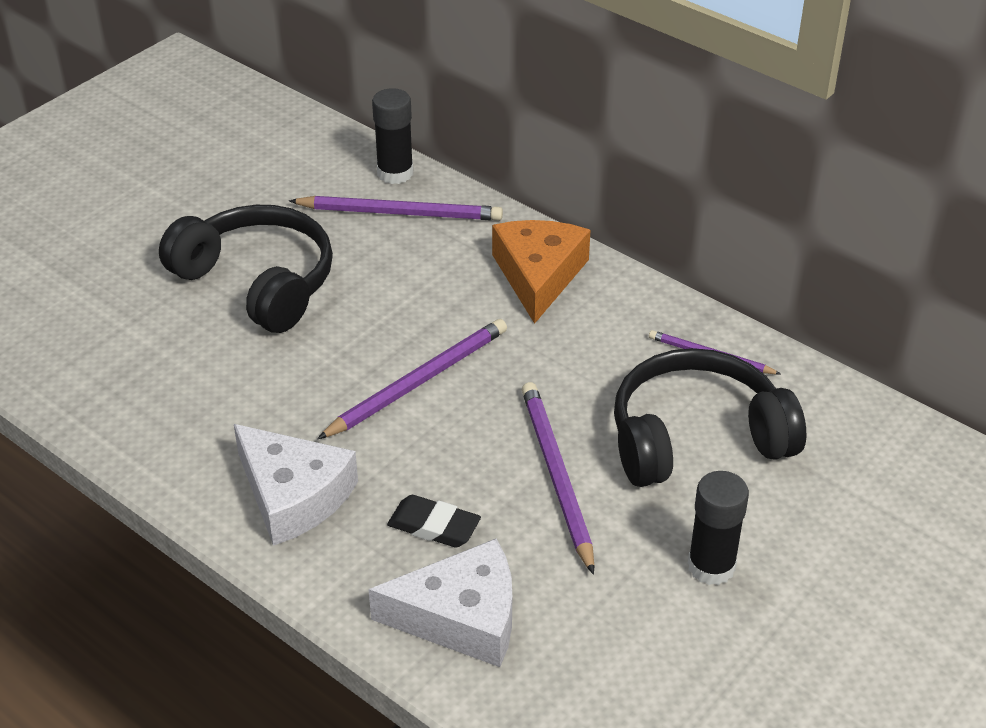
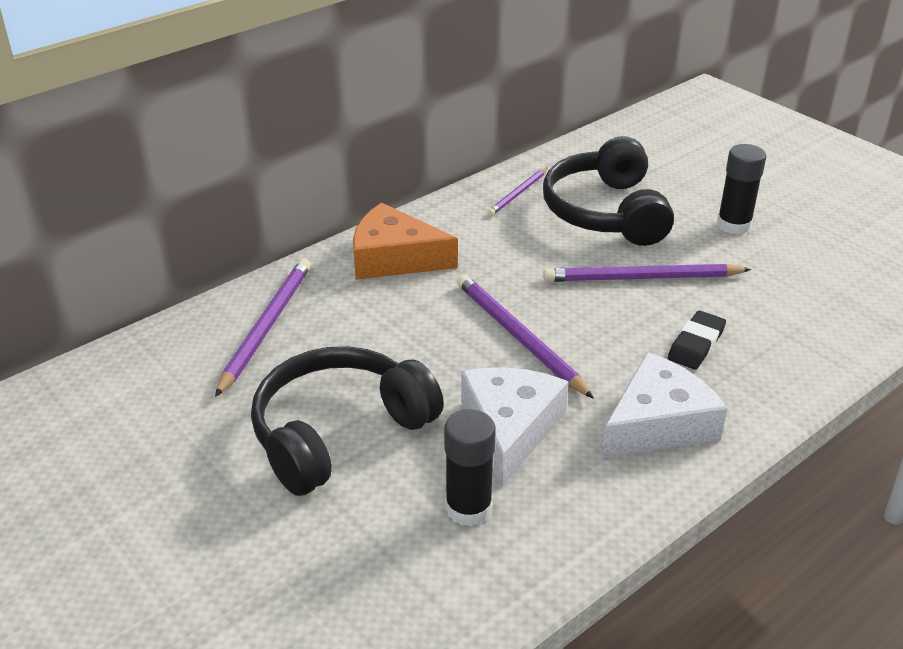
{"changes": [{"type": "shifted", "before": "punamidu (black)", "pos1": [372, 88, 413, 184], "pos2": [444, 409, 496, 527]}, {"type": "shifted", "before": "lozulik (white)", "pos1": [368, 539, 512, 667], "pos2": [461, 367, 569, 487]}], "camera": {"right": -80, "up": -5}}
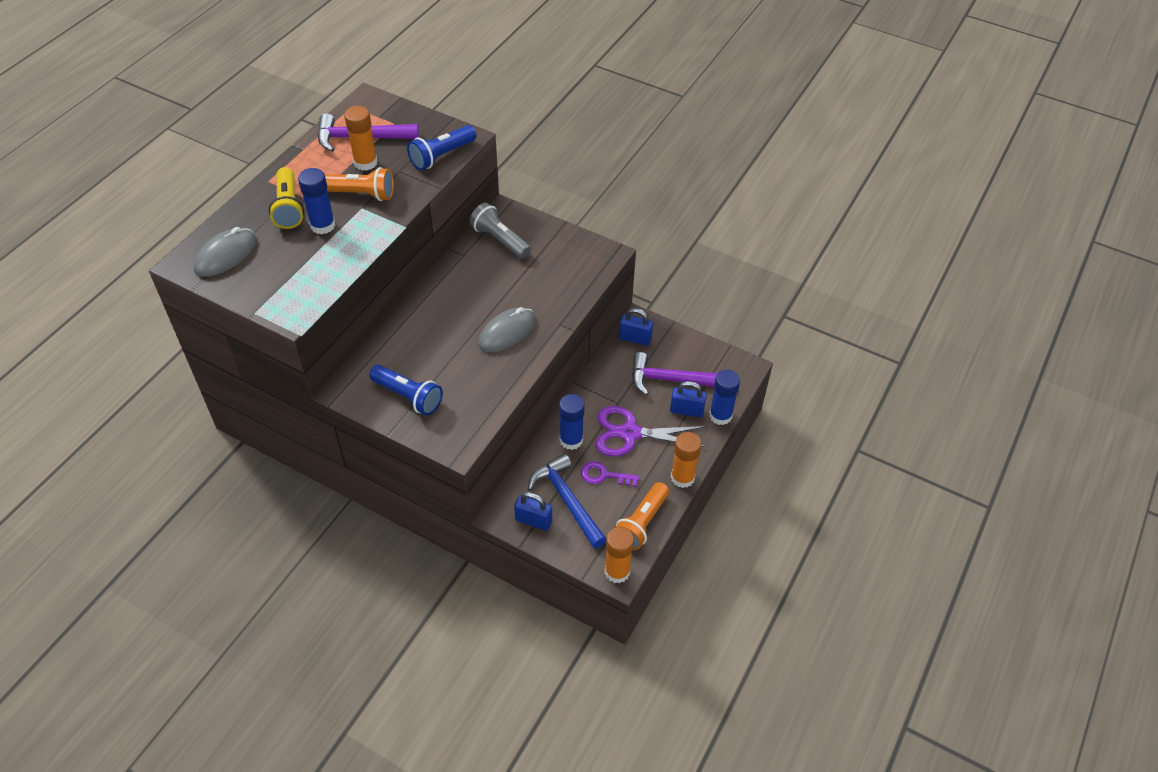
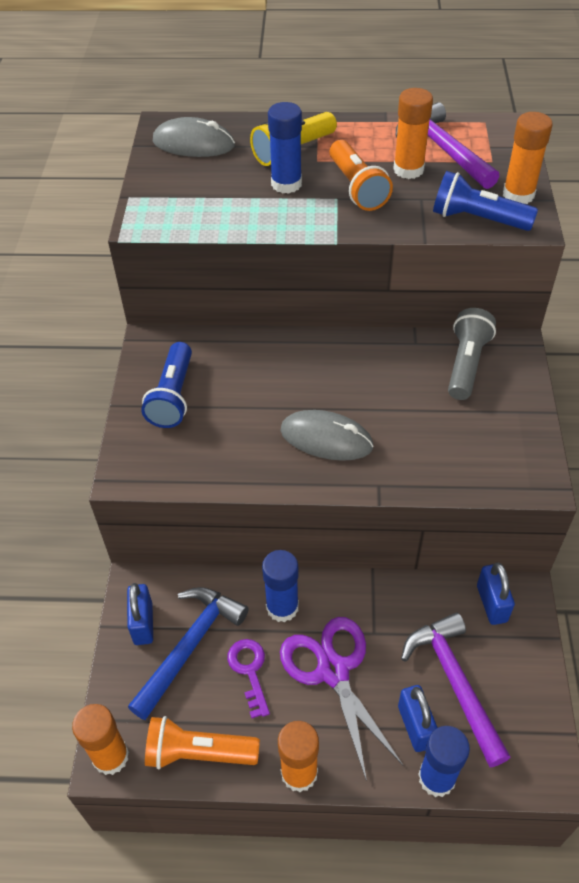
{"changes": [{"type": "new", "after": "punamidu (orange)", "pos2": [503, 112, 553, 204]}], "camera": {"right": 65, "up": 0}}
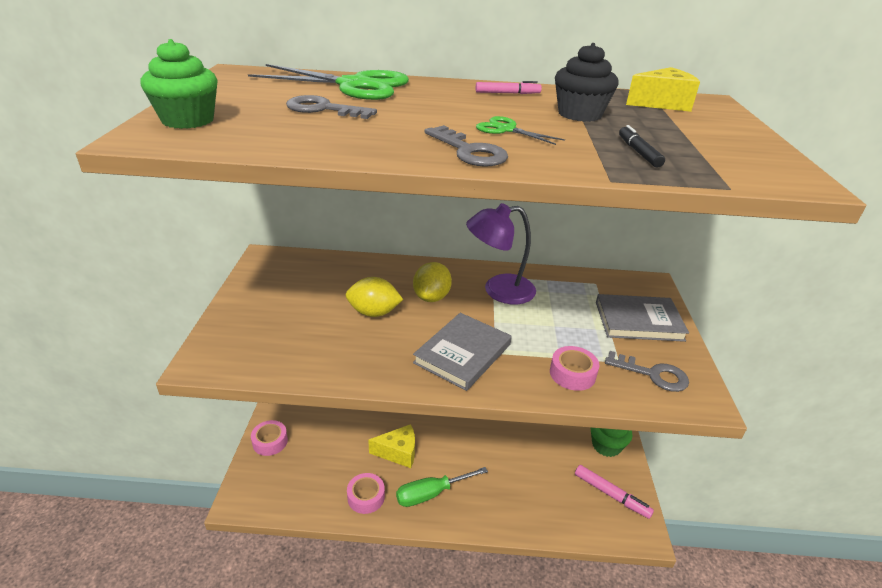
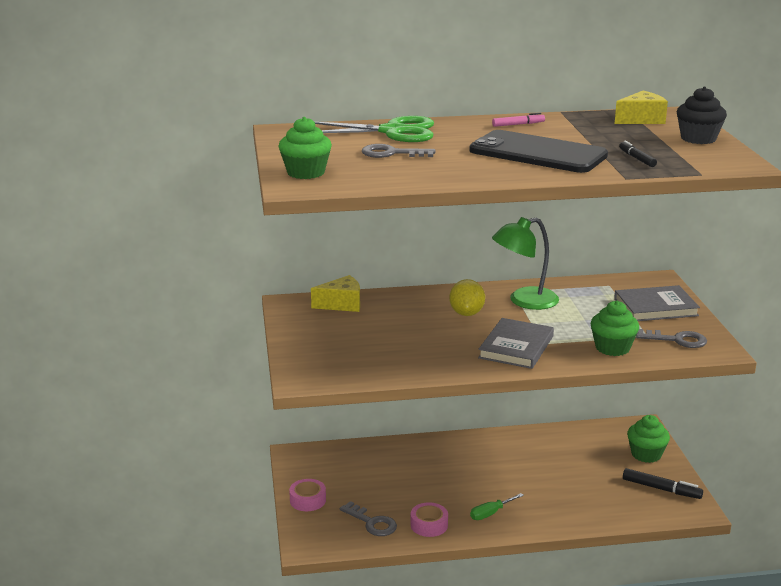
{"changes": [{"type": "shifted", "before": "lozulik (yellow)", "pos1": [368, 424, 415, 468], "pos2": [311, 275, 360, 312]}, {"type": "shifted", "before": "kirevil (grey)", "pos1": [424, 125, 508, 167], "pos2": [340, 501, 397, 536]}, {"type": "swapped", "before": "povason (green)", "after": "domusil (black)", "pos1": [476, 116, 565, 145], "pos2": [470, 130, 608, 173]}, {"type": "scaled", "before": "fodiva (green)", "pos1": [396, 467, 488, 507], "pos2": [470, 493, 524, 520], "scale": 0.66}, {"type": "repainted", "before": "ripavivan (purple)", "after": "ripavivan (green)", "pos1": [466, 203, 536, 304], "pos2": [492, 217, 559, 310]}, {"type": "swapped", "before": "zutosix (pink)", "after": "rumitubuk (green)", "pos1": [550, 346, 600, 391], "pos2": [591, 301, 639, 356]}, {"type": "repainted", "before": "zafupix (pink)", "after": "zafupix (black)", "pos1": [575, 465, 654, 519], "pos2": [623, 468, 703, 499]}, {"type": "shifted", "before": "rumitubuk (black)", "pos1": [555, 43, 619, 122], "pos2": [677, 87, 727, 144]}, {"type": "gone", "before": "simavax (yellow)", "pos1": [346, 277, 403, 317]}], "camera": {"right": -10, "up": -10}}
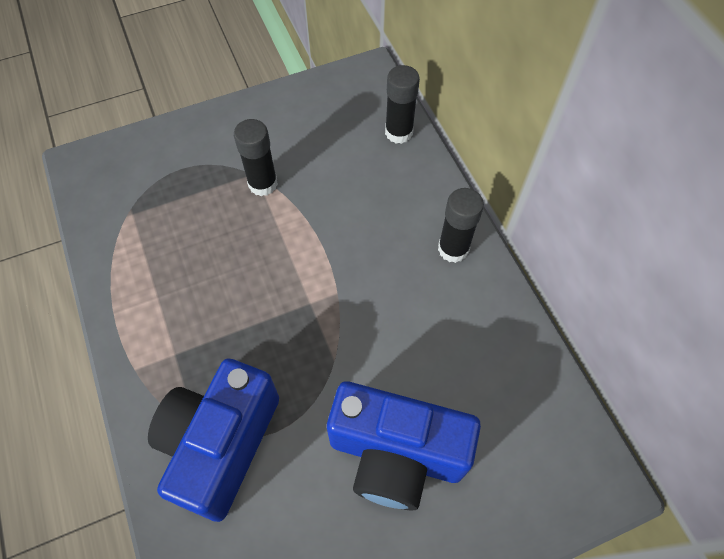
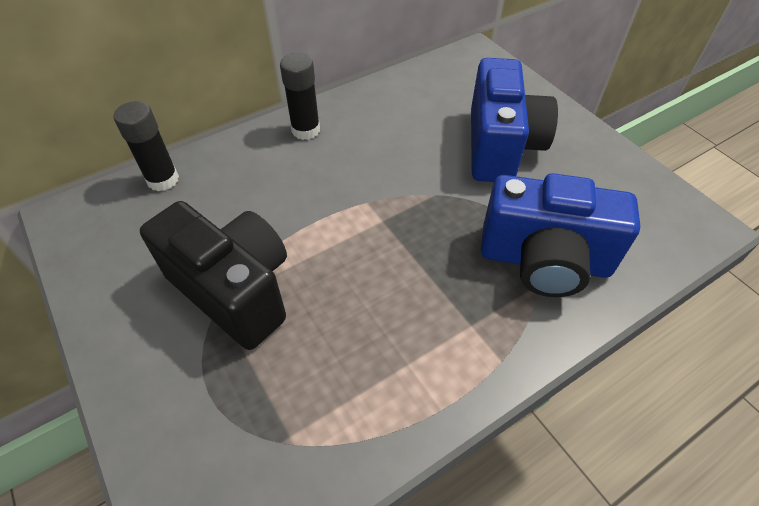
{"changes": [{"type": "swapped", "before": "punamidu (black)", "after": "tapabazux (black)", "pos1": [234, 119, 278, 196], "pos2": [140, 201, 287, 350]}], "camera": {"right": -100, "up": -10}}
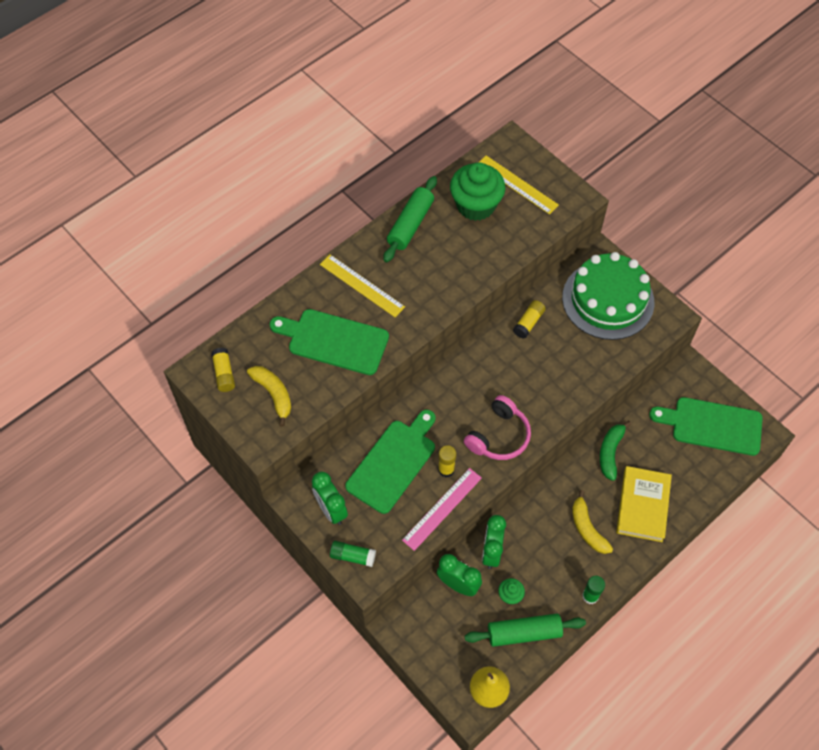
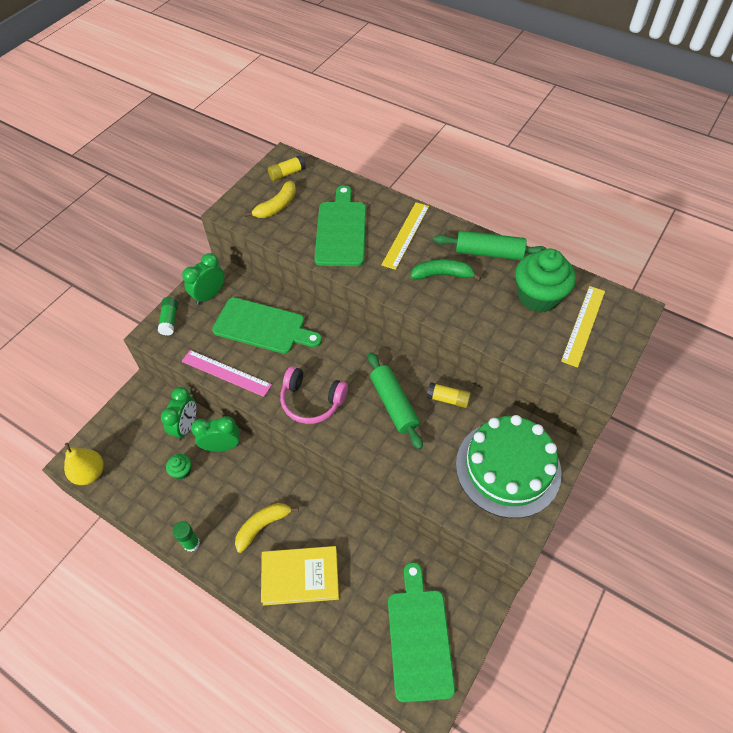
{"changes": [{"type": "shifted", "before": "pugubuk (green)", "pos1": [465, 614, 586, 647], "pos2": [368, 352, 423, 450]}, {"type": "shifted", "before": "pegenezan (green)", "pos1": [600, 421, 631, 481], "pos2": [410, 259, 482, 281]}, {"type": "gone", "before": "punamidu (yellow)", "pos1": [438, 445, 456, 477]}], "camera": {"right": 75, "up": -5}}
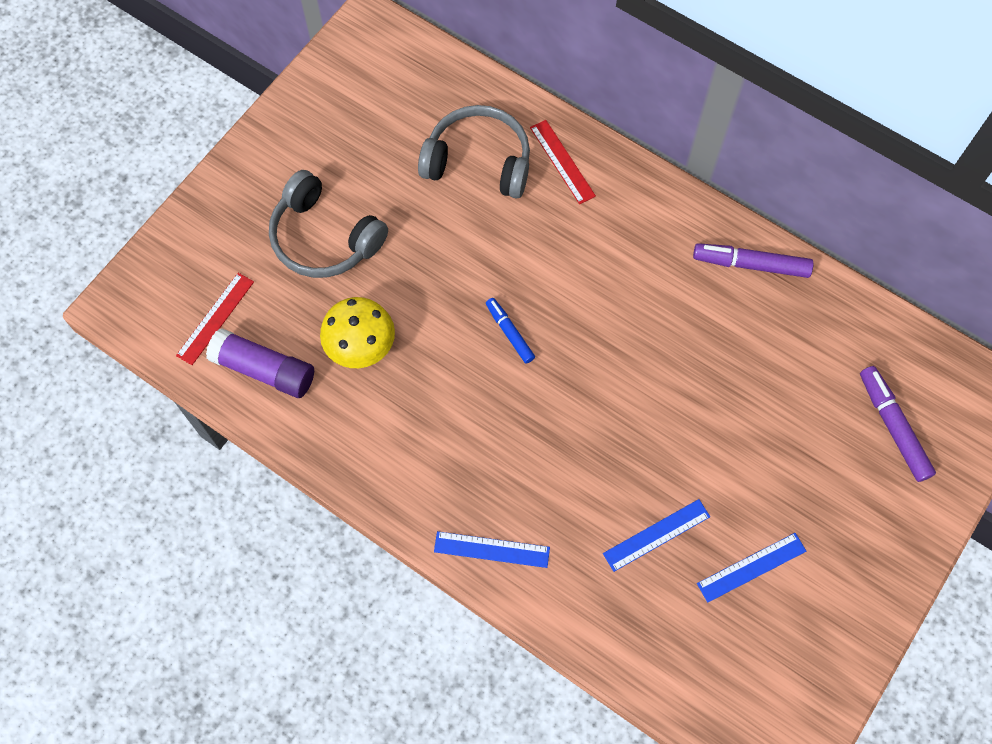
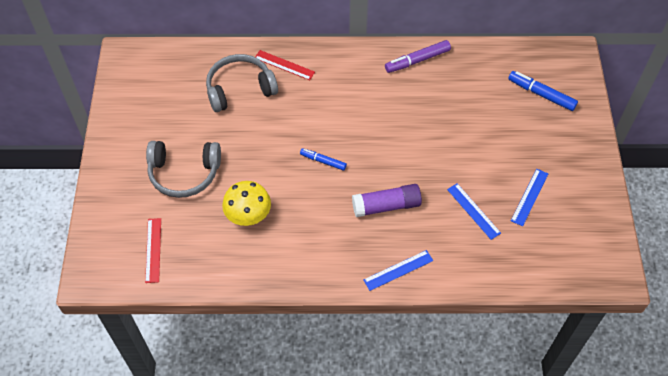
{"changes": [{"type": "shifted", "before": "punamidu (purple)", "pos1": [206, 328, 314, 398], "pos2": [352, 184, 422, 217]}, {"type": "rotated", "before": "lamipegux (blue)", "pos1": [603, 499, 710, 572], "pos2": [447, 183, 501, 240], "turn": -60}, {"type": "repainted", "before": "zafupix (purple)", "after": "zafupix (blue)", "pos1": [860, 366, 936, 482], "pos2": [508, 71, 578, 111]}], "camera": {"right": -35, "up": -10}}
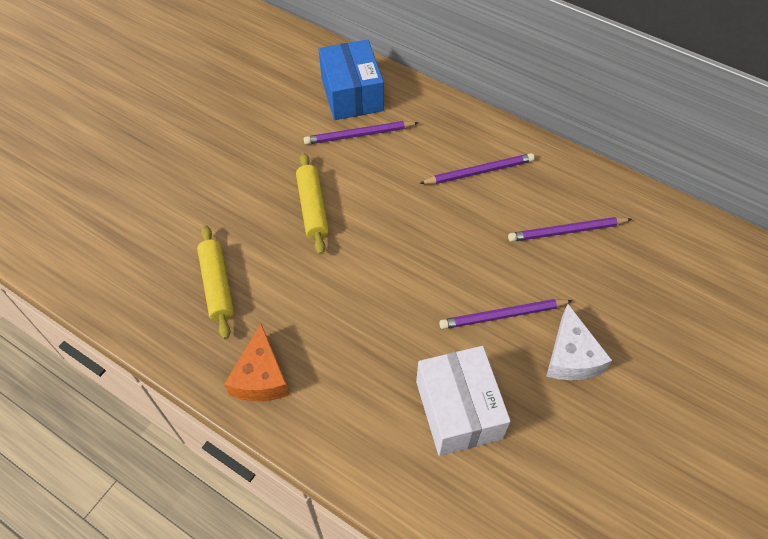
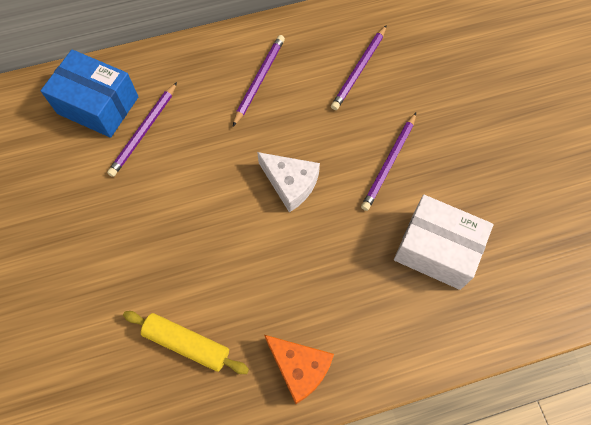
{"changes": [{"type": "shifted", "before": "lozulik (white)", "pos1": [546, 304, 612, 380], "pos2": [257, 152, 320, 212]}, {"type": "gone", "before": "pugubuk (yellow)", "pos1": [296, 153, 329, 254]}], "camera": {"right": -50, "up": 10}}
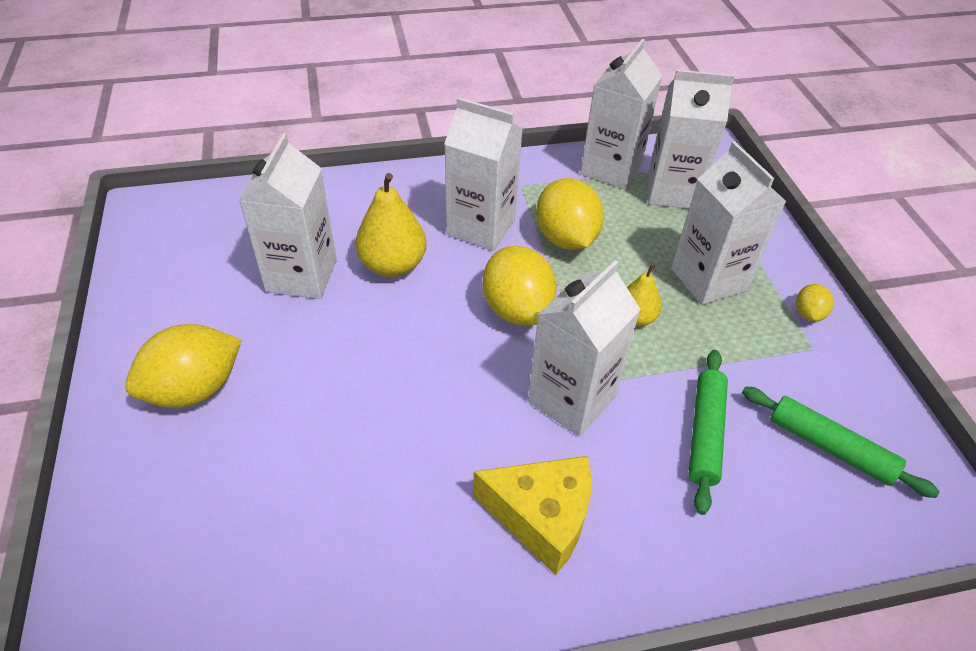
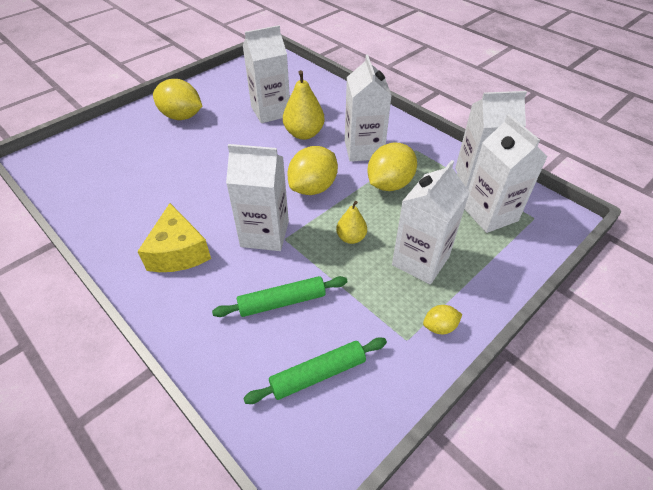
{"changes": [{"type": "rotated", "before": "pugubuk (green)", "pos1": [742, 386, 940, 498], "pos2": [243, 337, 387, 404], "turn": 60}], "camera": {"right": 60, "up": 0}}
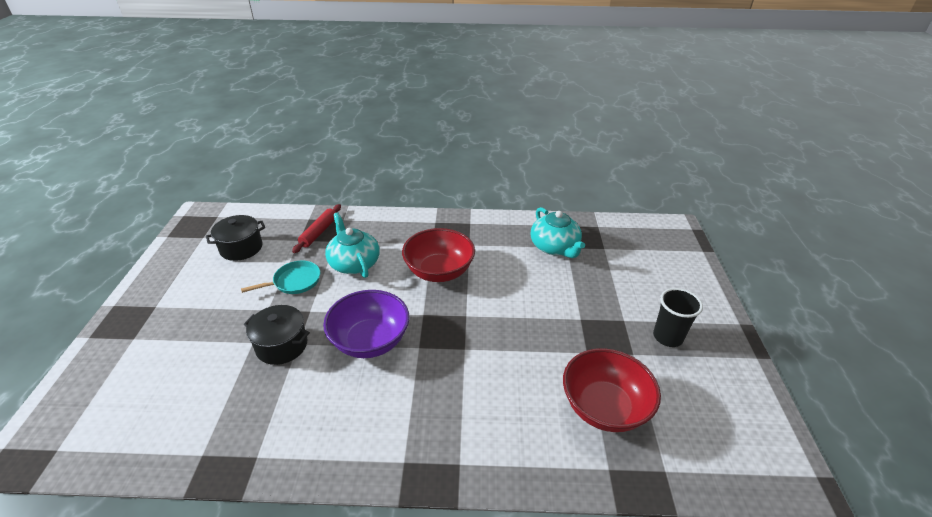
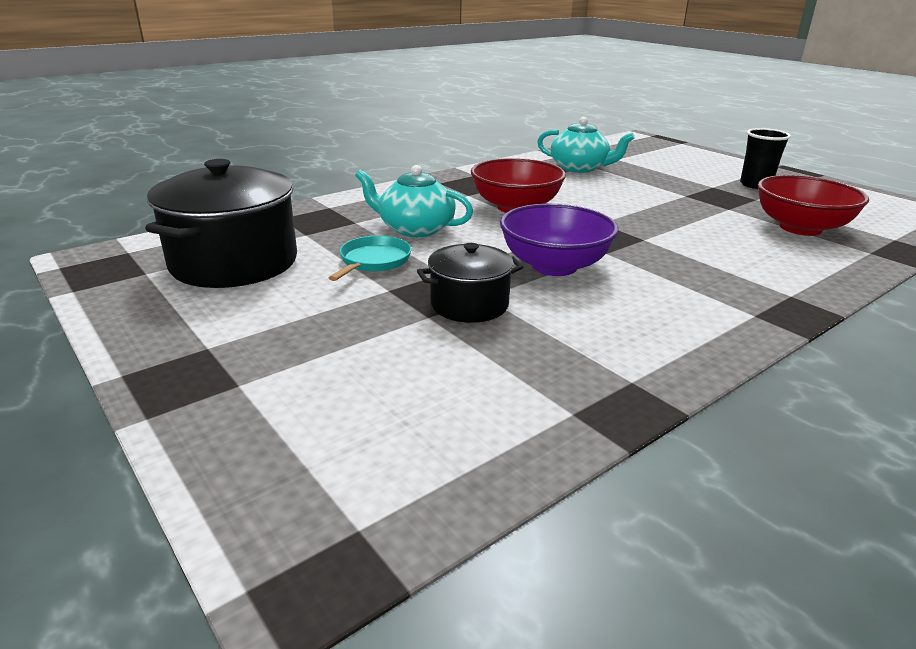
{"changes": [{"type": "scaled", "before": "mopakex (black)", "pos1": [206, 215, 265, 261], "pos2": [145, 159, 297, 288], "scale": 1.77}, {"type": "gone", "before": "pugubuk (red)", "pos1": [292, 204, 341, 253]}], "camera": {"right": -40, "up": -10}}
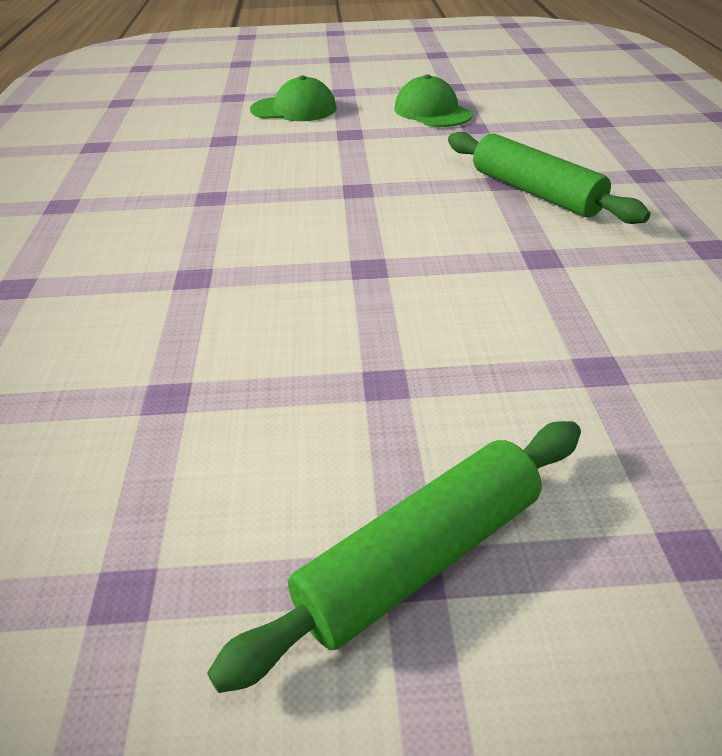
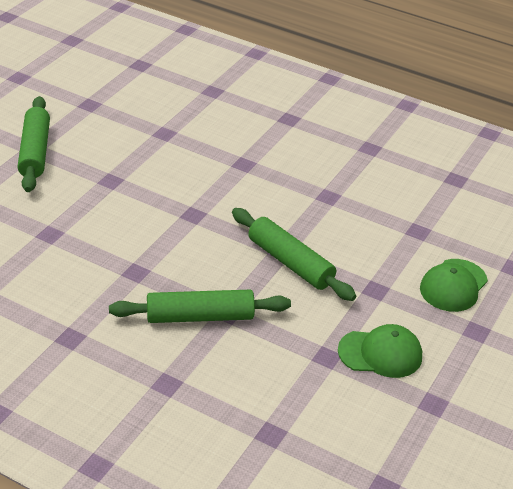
{"changes": [{"type": "new", "after": "pugubuk (green)", "pos2": [232, 208, 356, 301]}], "camera": {"right": 120, "up": 0}}
